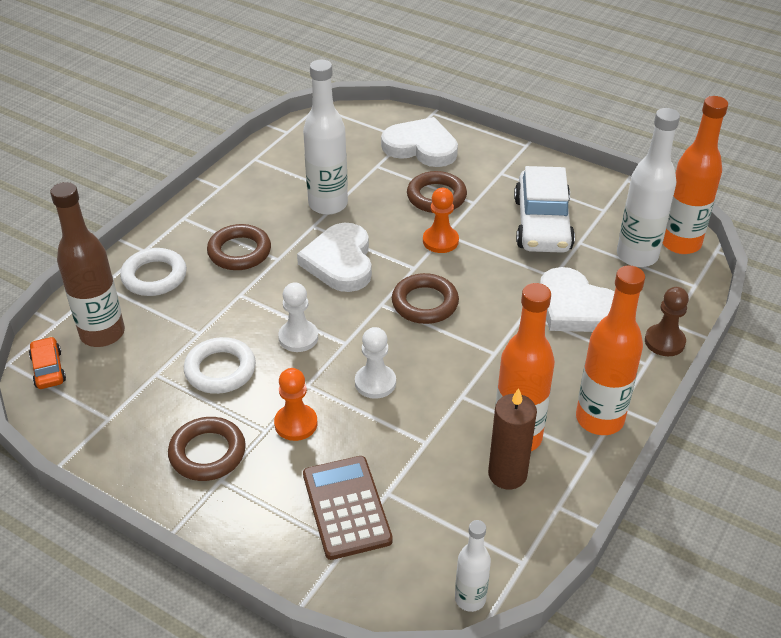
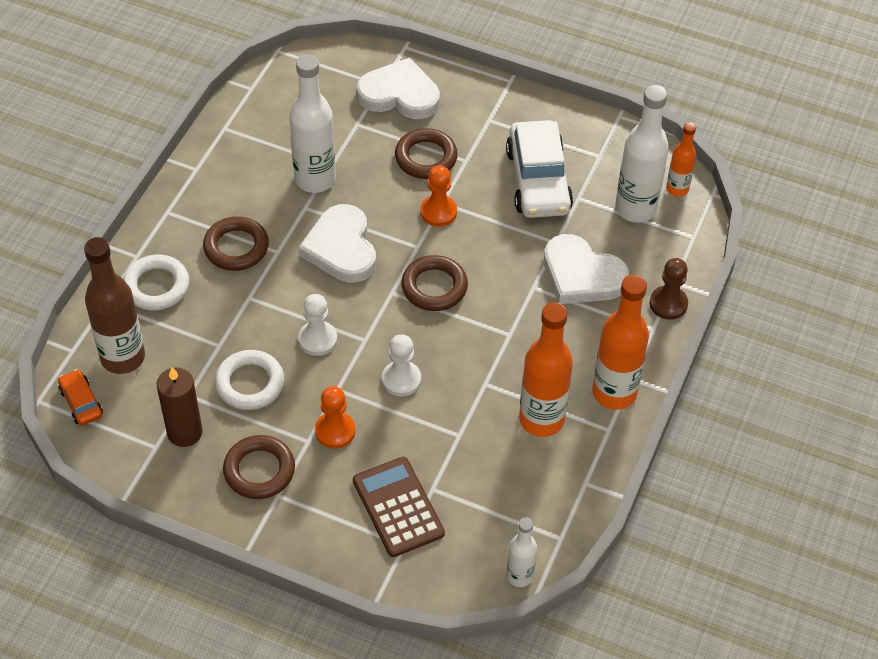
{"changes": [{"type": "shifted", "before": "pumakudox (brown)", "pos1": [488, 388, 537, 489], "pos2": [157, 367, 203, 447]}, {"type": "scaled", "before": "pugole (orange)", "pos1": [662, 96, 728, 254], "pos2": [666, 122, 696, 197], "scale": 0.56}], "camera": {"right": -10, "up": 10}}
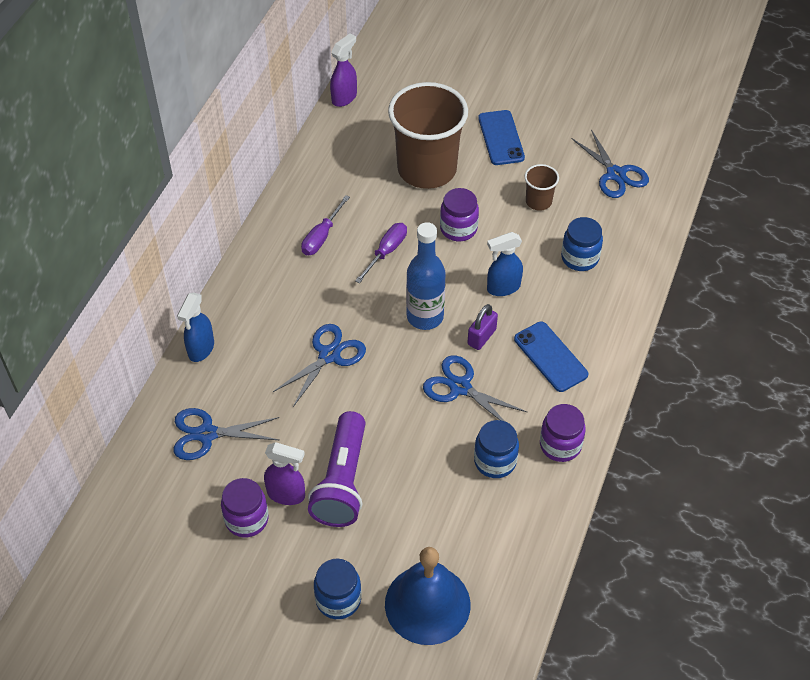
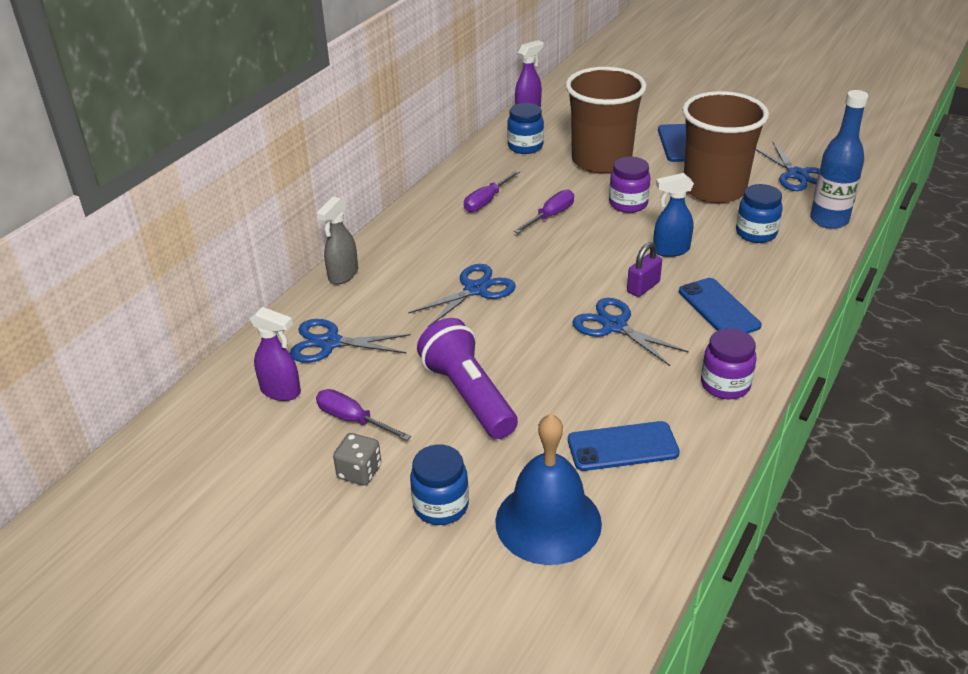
{"changes": [{"type": "shifted", "before": "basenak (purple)", "pos1": [264, 442, 305, 505], "pos2": [250, 307, 301, 401]}, {"type": "repainted", "before": "basenak (blue)", "after": "basenak (grey)", "pos1": [177, 292, 214, 362], "pos2": [316, 196, 358, 284]}, {"type": "swapped", "before": "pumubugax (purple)", "after": "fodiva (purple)", "pos1": [221, 478, 269, 538], "pos2": [316, 389, 411, 441]}, {"type": "new", "after": "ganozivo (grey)", "pos2": [333, 433, 381, 485]}, {"type": "rotated", "before": "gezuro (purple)", "pos1": [308, 411, 366, 527], "pos2": [417, 318, 518, 439], "turn": 135}, {"type": "shifted", "before": "pumubugax (blue)", "pos1": [474, 420, 519, 478], "pos2": [507, 103, 544, 154]}, {"type": "new", "after": "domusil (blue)", "pos2": [568, 421, 680, 471]}, {"type": "scaled", "before": "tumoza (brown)", "pos1": [525, 164, 559, 211], "pos2": [682, 91, 769, 203], "scale": 2.29}, {"type": "shifted", "before": "pugole (blue)", "pos1": [406, 222, 446, 330], "pos2": [810, 90, 868, 229]}], "camera": {"right": 10, "up": -15}}
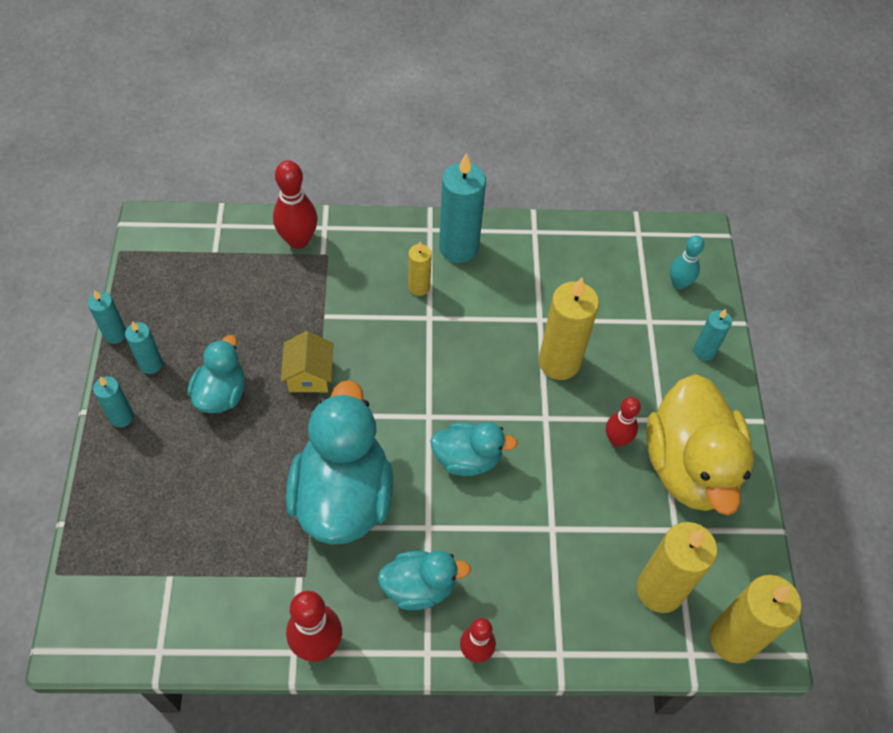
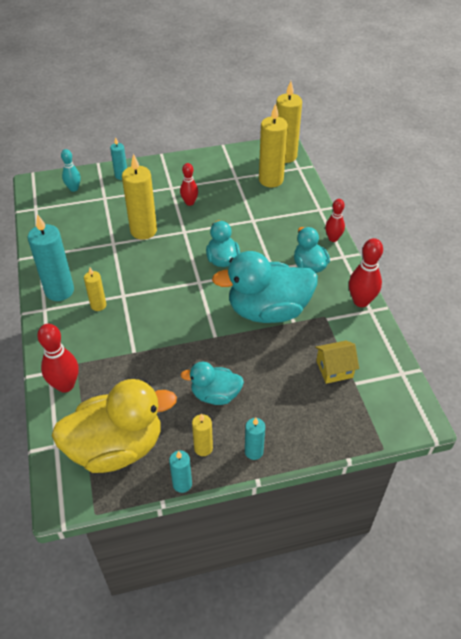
{"changes": [{"type": "shifted", "before": "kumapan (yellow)", "pos1": [646, 374, 754, 515], "pos2": [52, 379, 177, 473]}, {"type": "repainted", "before": "pumakudox (turquoise)", "after": "pumakudox (yellow)", "pos1": [125, 321, 163, 374], "pos2": [192, 414, 213, 456]}, {"type": "shifted", "before": "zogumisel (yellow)", "pos1": [281, 331, 333, 392], "pos2": [315, 340, 359, 384]}], "camera": {"right": -100, "up": -10}}
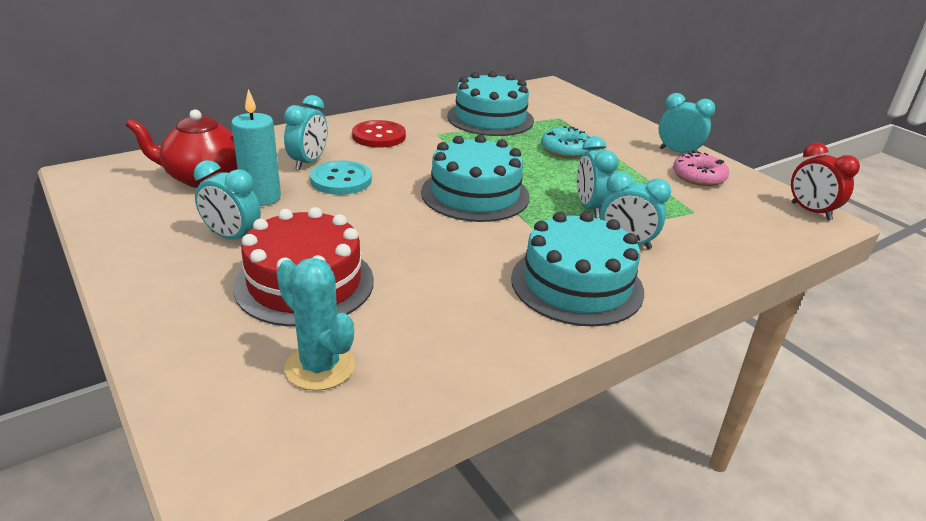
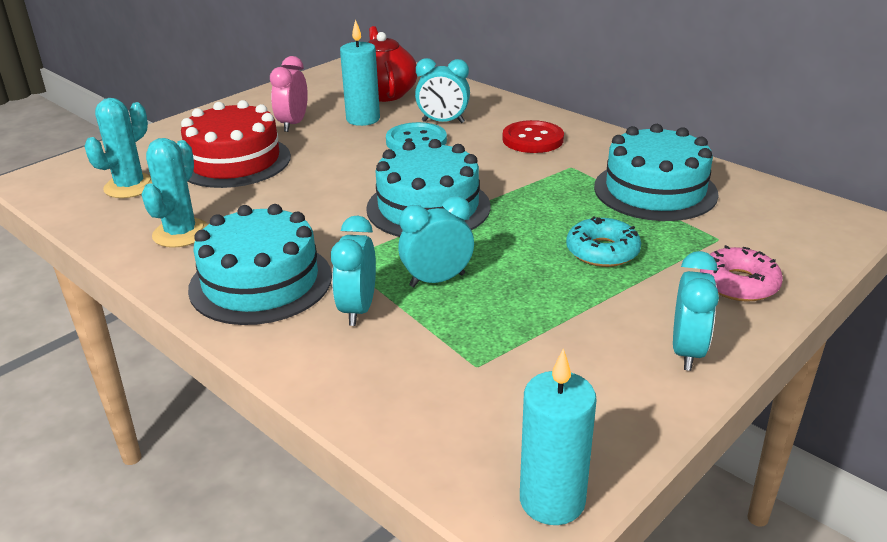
{"changes": [{"type": "new", "after": "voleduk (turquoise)", "pos2": [142, 138, 208, 248]}, {"type": "repainted", "before": "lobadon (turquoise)", "after": "lobadon (pink)", "pos1": [194, 160, 261, 239], "pos2": [270, 56, 308, 132]}, {"type": "swapped", "before": "lobadon (red)", "after": "pumakudox (turquoise)", "pos1": [791, 143, 860, 221], "pos2": [520, 348, 597, 525]}, {"type": "shifted", "before": "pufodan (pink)", "pos1": [673, 151, 729, 186], "pos2": [700, 245, 783, 302]}], "camera": {"right": 80, "up": 0}}
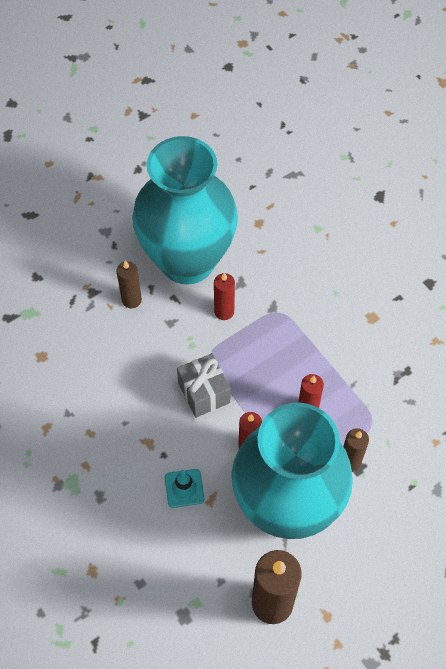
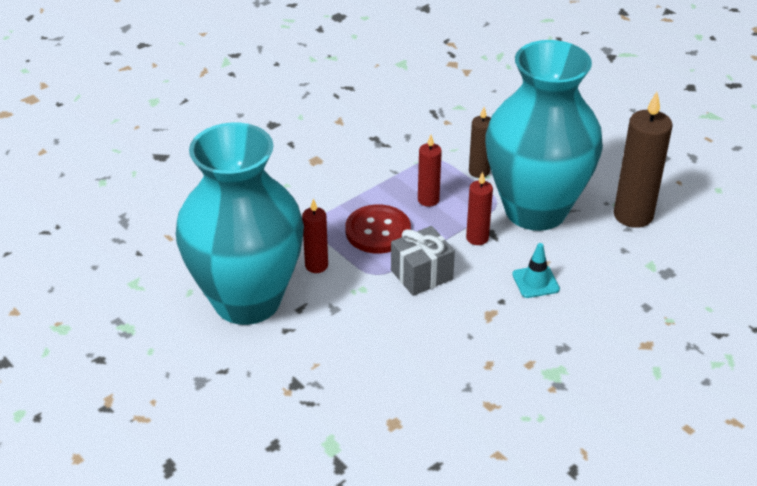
{"changes": [{"type": "new", "after": "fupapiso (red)", "pos2": [345, 204, 411, 254]}, {"type": "gone", "before": "pumakudox (brown)", "pos1": [116, 260, 142, 309]}], "camera": {"right": -95, "up": -20}}
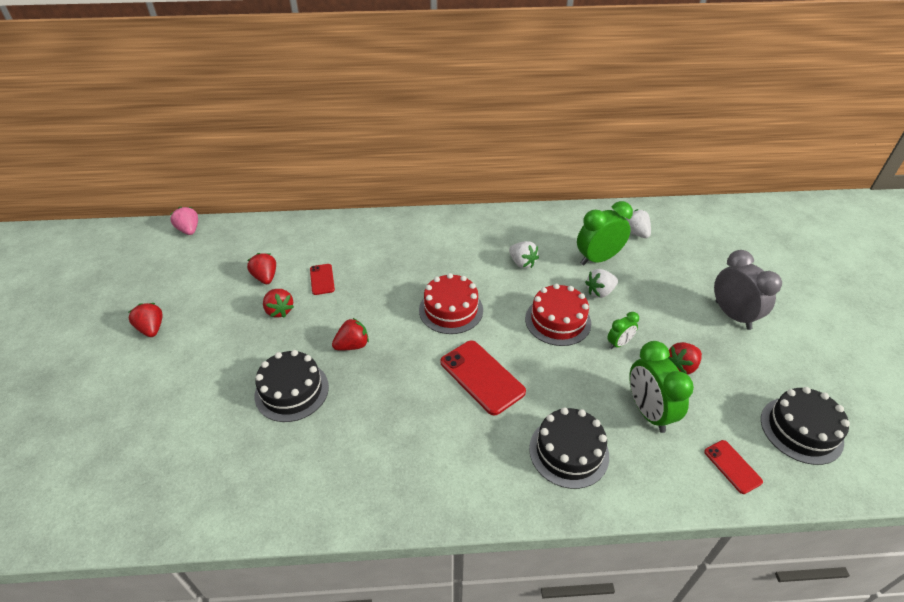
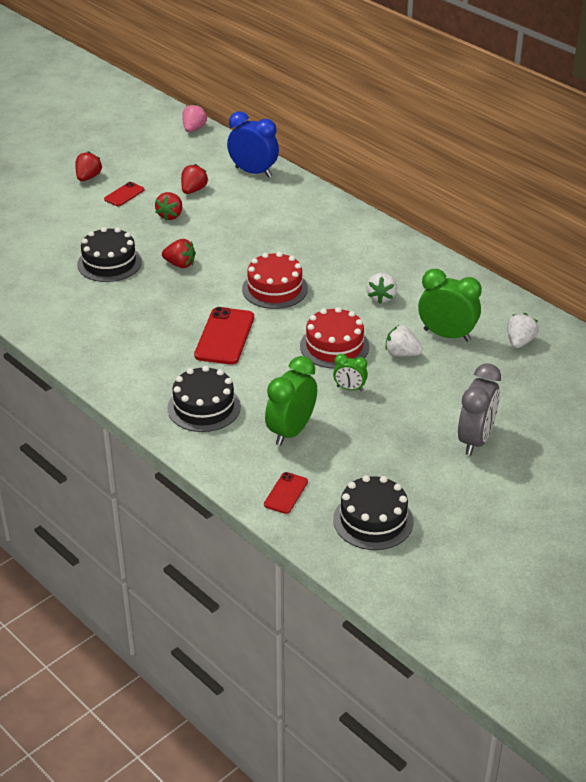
{"changes": [{"type": "shifted", "before": "domusil (red)", "pos1": [310, 264, 335, 295], "pos2": [104, 182, 145, 206]}, {"type": "new", "after": "lobadon (blue)", "pos2": [227, 111, 279, 178]}, {"type": "gone", "before": "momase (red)", "pos1": [668, 342, 702, 375]}], "camera": {"right": 50, "up": -5}}
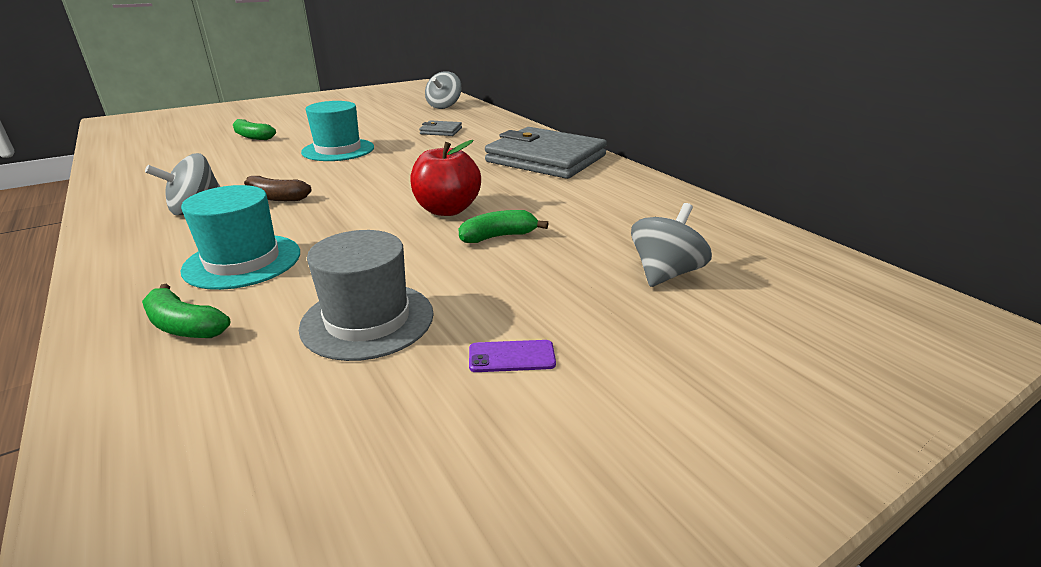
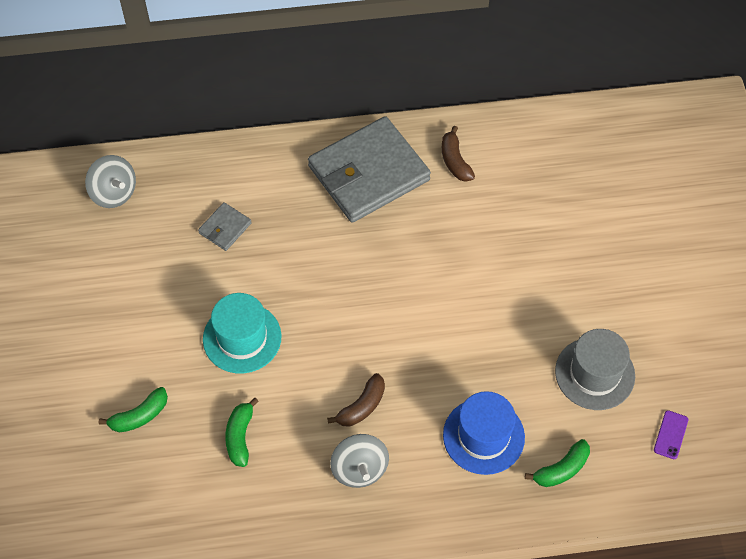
{"changes": [{"type": "shifted", "before": "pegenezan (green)", "pos1": [458, 210, 548, 243], "pos2": [225, 398, 259, 467]}, {"type": "new", "after": "pegenezan (brown)", "pos2": [442, 126, 475, 182]}, {"type": "repainted", "before": "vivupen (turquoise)", "after": "vivupen (blue)", "pos1": [181, 185, 300, 290], "pos2": [443, 391, 525, 475]}, {"type": "shifted", "before": "domusil (purple)", "pos1": [469, 340, 556, 372], "pos2": [654, 410, 688, 459]}, {"type": "gone", "before": "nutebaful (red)", "pos1": [410, 140, 481, 216]}, {"type": "gone", "before": "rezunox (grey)", "pos1": [631, 203, 712, 287]}], "camera": {"right": -65, "up": 30}}
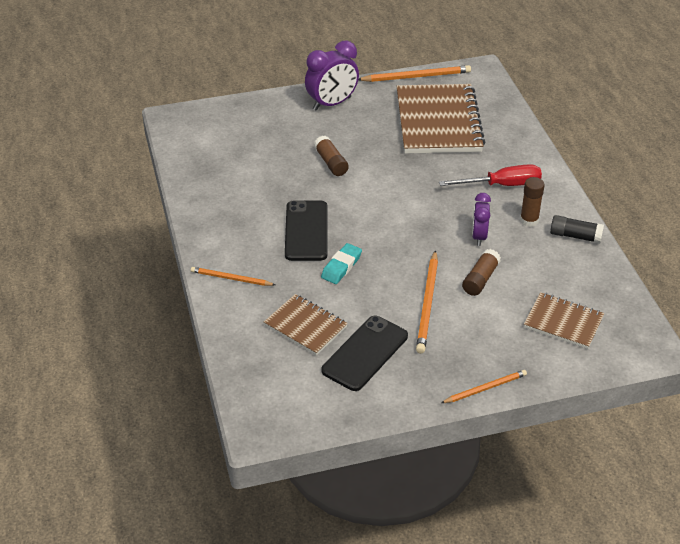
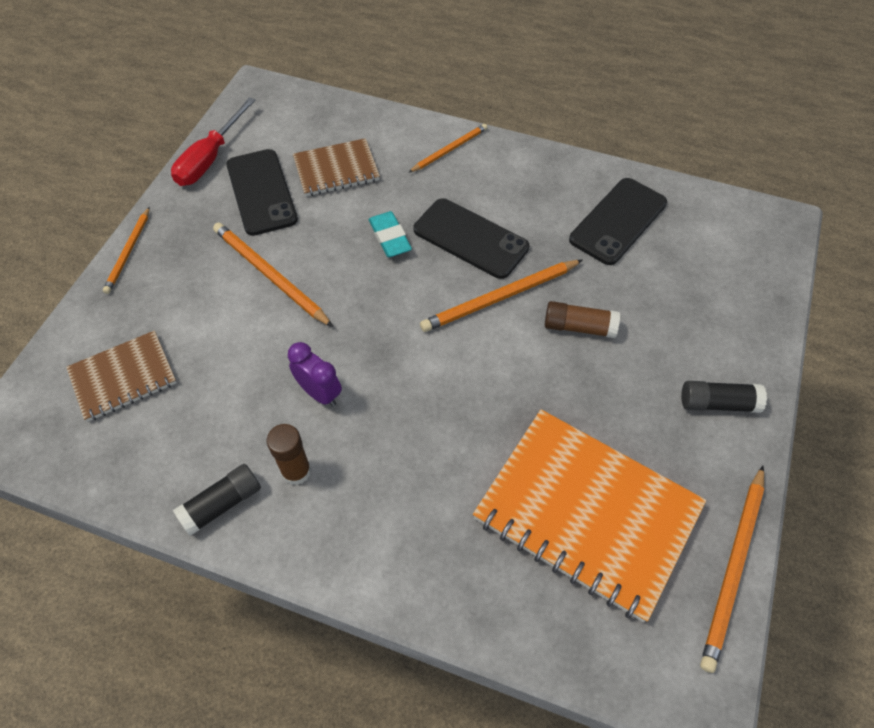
{"changes": [{"type": "shifted", "before": "fodiva (red)", "pos1": [439, 164, 542, 186], "pos2": [171, 97, 256, 186]}, {"type": "new", "after": "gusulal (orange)", "pos2": [420, 260, 582, 332]}, {"type": "repainted", "before": "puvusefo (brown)", "after": "puvusefo (orange)", "pos1": [397, 84, 485, 154], "pos2": [473, 409, 706, 622]}, {"type": "new", "after": "domusil (black)", "pos2": [569, 178, 667, 265]}, {"type": "swapped", "before": "lobadon (purple)", "after": "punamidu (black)", "pos1": [305, 40, 359, 111], "pos2": [681, 381, 767, 413]}, {"type": "gone", "before": "punamidu (brown)", "pos1": [462, 249, 501, 296]}], "camera": {"right": 125, "up": 15}}
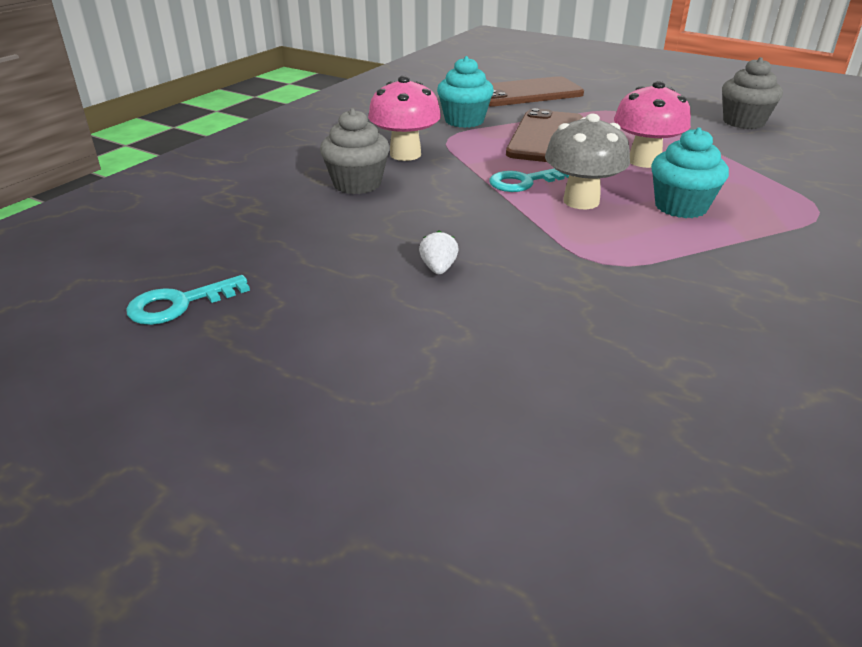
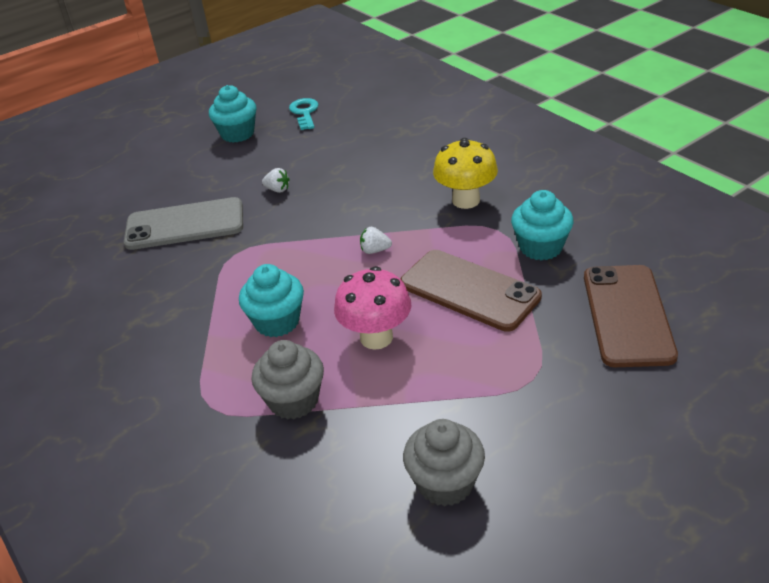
{"changes": [{"type": "new", "after": "domusil (grey)", "pos2": [124, 197, 243, 250]}, {"type": "new", "after": "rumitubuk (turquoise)", "pos2": [209, 85, 256, 143]}, {"type": "shifted", "before": "rumitubuk (grey)", "pos1": [320, 108, 390, 194], "pos2": [252, 340, 324, 420]}, {"type": "swapped", "before": "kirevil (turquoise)", "after": "momase (white)", "pos1": [489, 168, 569, 192], "pos2": [360, 227, 392, 254]}, {"type": "repainted", "before": "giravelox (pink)", "after": "giravelox (yellow)", "pos1": [368, 76, 441, 161], "pos2": [433, 138, 498, 209]}, {"type": "gone", "before": "giravelox (grey)", "pos1": [545, 113, 630, 209]}], "camera": {"right": 115, "up": 5}}
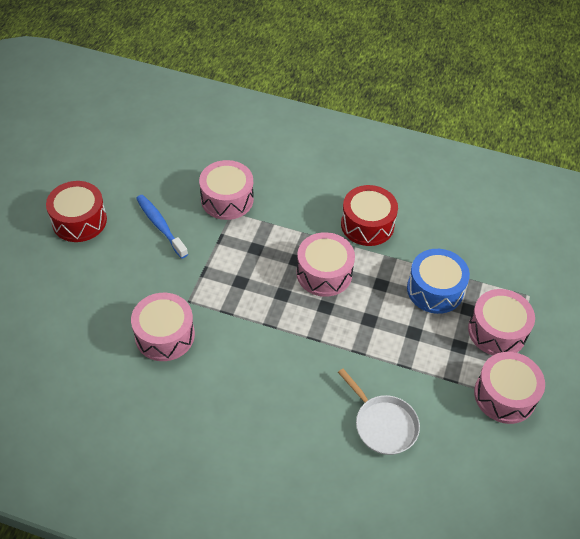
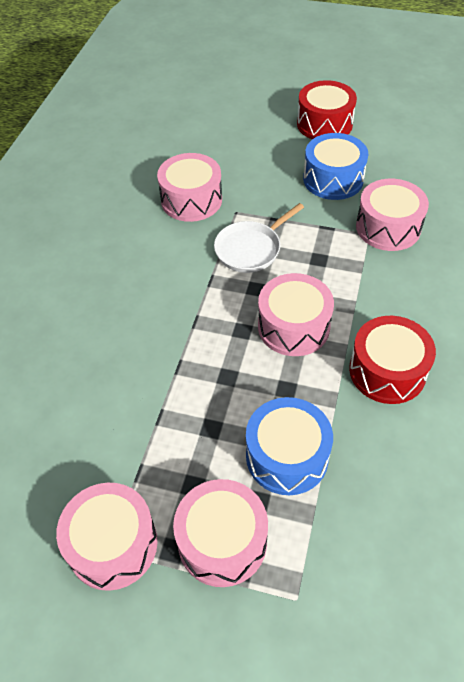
{"changes": [{"type": "shifted", "before": "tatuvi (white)", "pos1": [338, 369, 420, 455], "pos2": [214, 203, 304, 273]}, {"type": "swapped", "before": "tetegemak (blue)", "after": "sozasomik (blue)", "pos1": [136, 195, 188, 259], "pos2": [303, 133, 368, 200]}], "camera": {"right": 90, "up": 0}}
